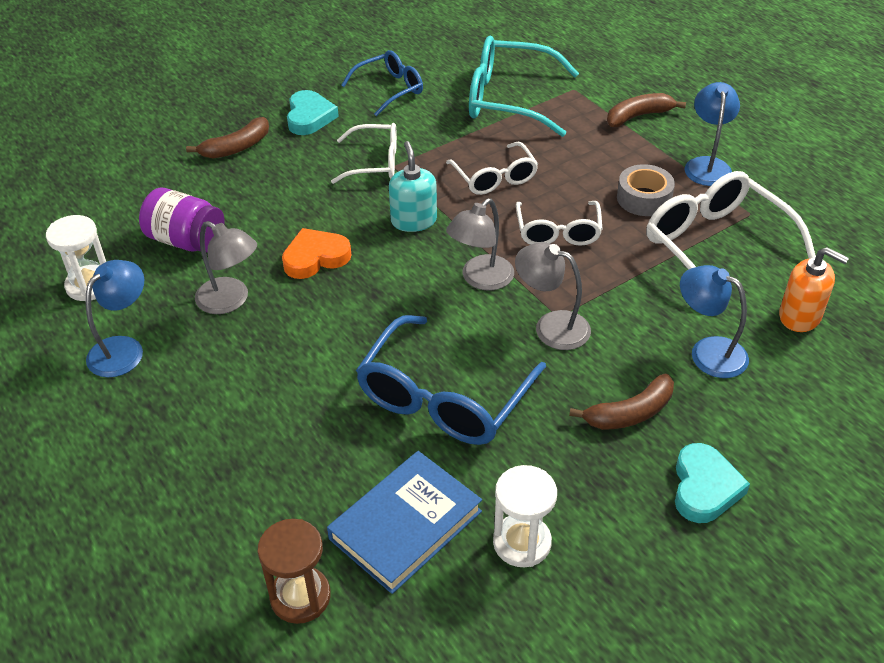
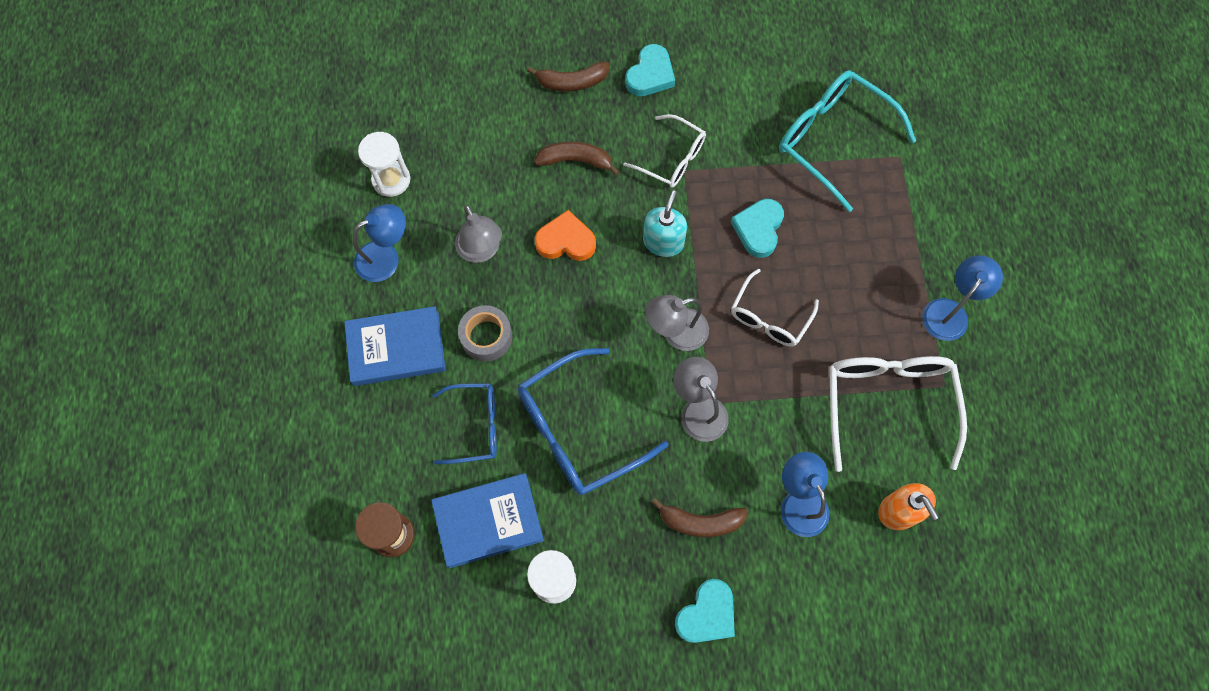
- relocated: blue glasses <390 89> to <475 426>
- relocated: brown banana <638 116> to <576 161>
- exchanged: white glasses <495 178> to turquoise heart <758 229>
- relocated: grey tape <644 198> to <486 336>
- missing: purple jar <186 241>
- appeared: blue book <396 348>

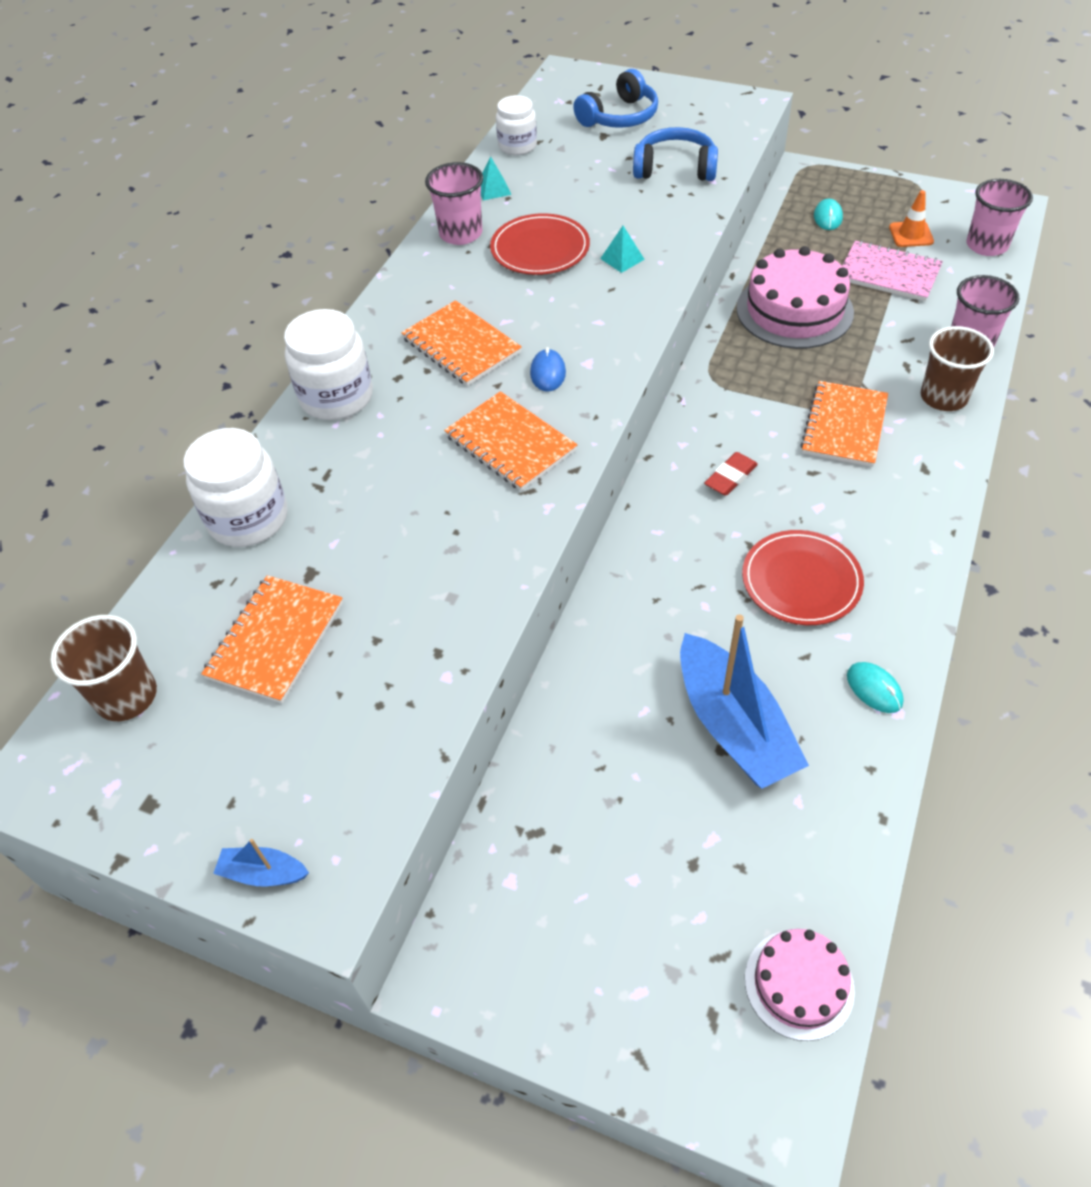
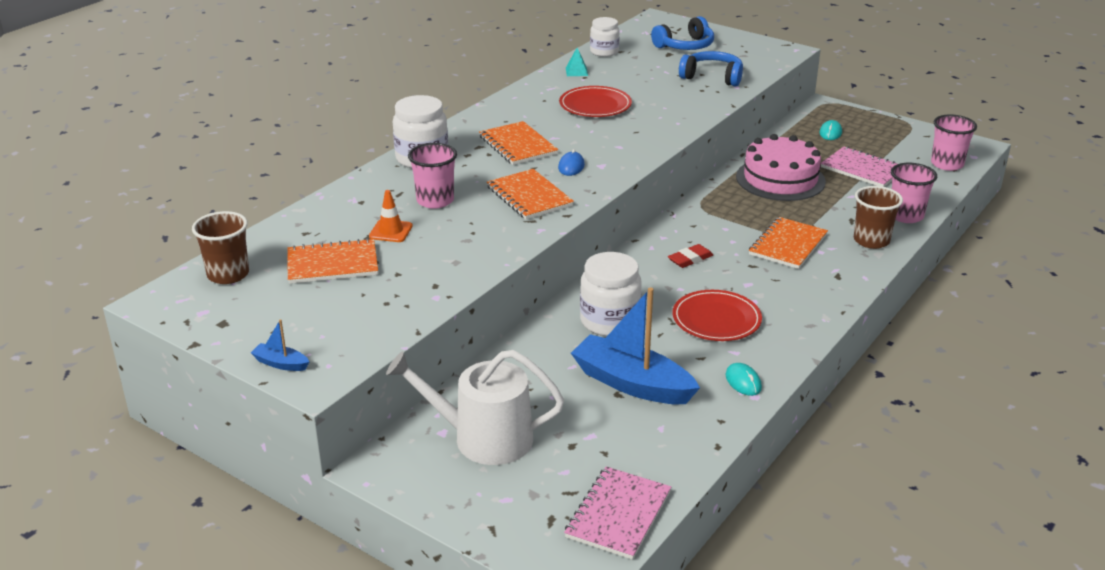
- relocated: pink cup <461 234> to <435 200>
- relocated: orange traffic cone <911 234> to <391 231>
- missing: turquoise pyramid <622 259>
- relocated: white jar <248 519> to <609 321>
- spun: orange notebook <275 640> = <332 264> 45 degrees clockwise
- spun: blue boat <733 726> = <632 383> 135 degrees clockwise
- exchanged: pink cake <799 984> to pink notebook <618 514>
- appeared: white watering can <483 438>

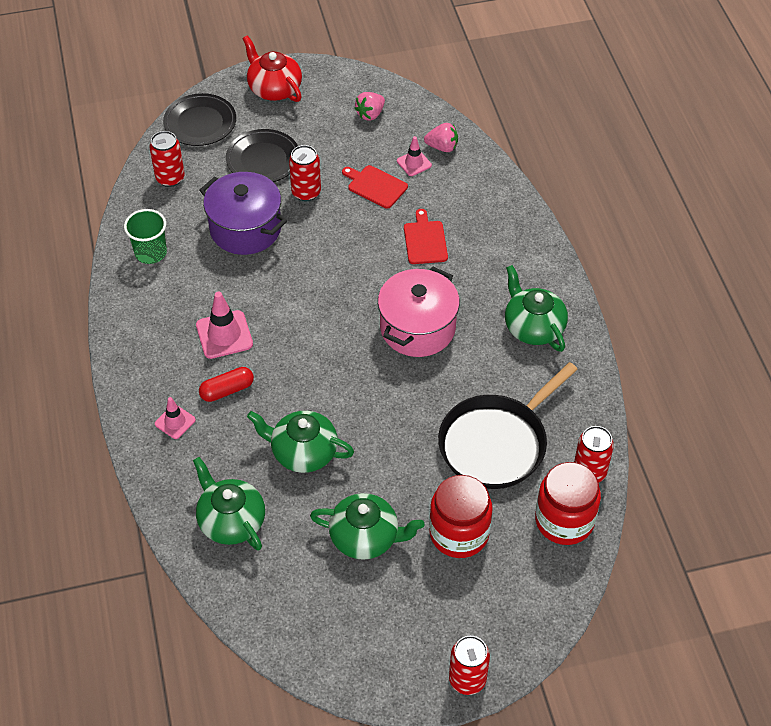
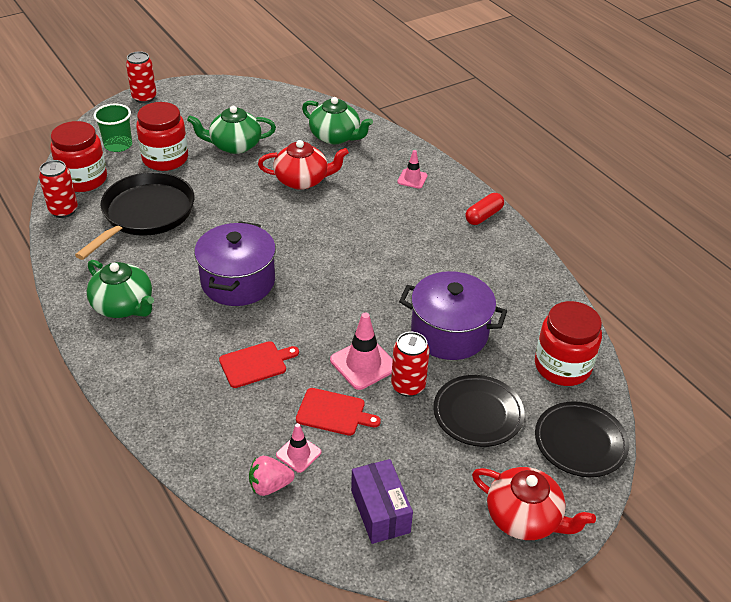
- exchanged: pink strawberry <370 114> to purple box <380 511>
- exchanged: red can <170 178> to red jar <562 366>
- relocated: green cup <150 253> to <118 145>
- spun: red cutting board <425 240> = <256 364> 90 degrees counterclockwise
- colour: pink pot <417 328> to purple pot <238 281>
- relocated: pink traffic cone <224 335> to <363 364>
- relocated: red capsule <227 390> to <483 216>
- colour: green teapot <303 452> to red teapot <302 180>

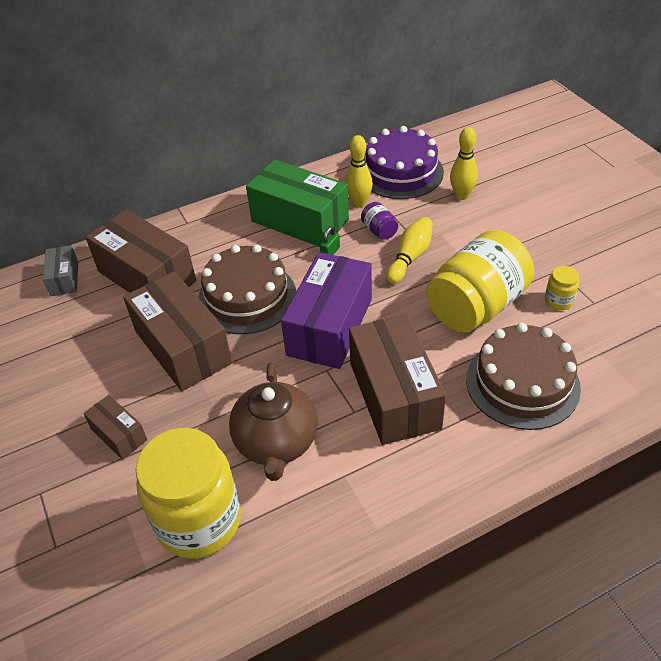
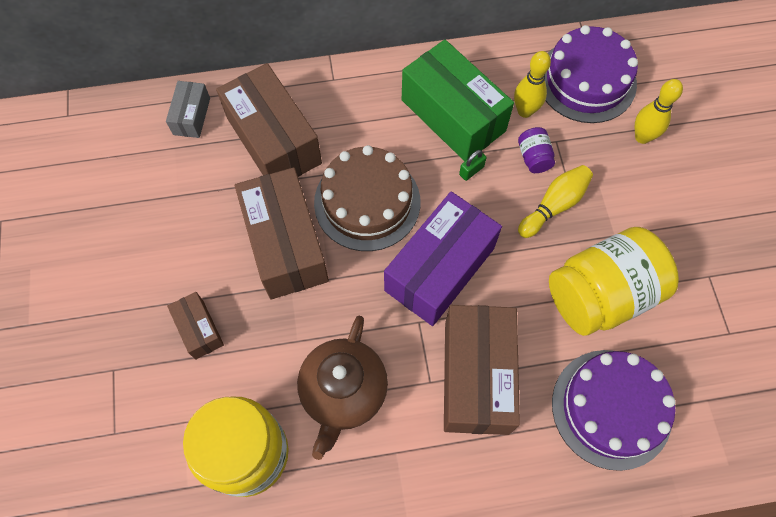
- missing: yellow jar <558 301>
- colour: brown cake <522 383> to purple cake <611 408>

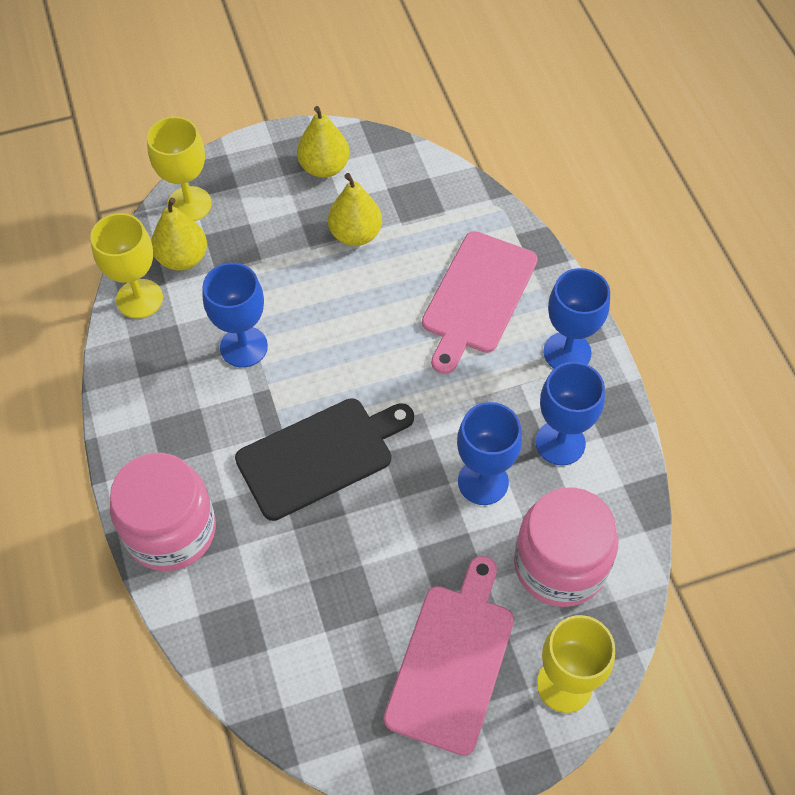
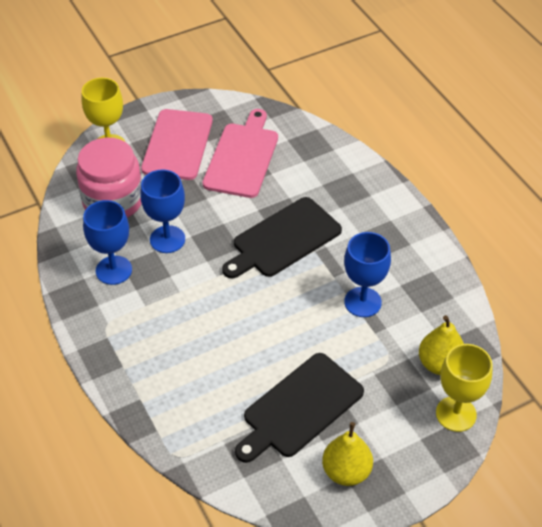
- exchanged: yellow pear <355 234> to black cutting board <299 408>
- missing: yellow goblet <139 299>
- relocated: pink cutting board <477 297> to <242 157>
- missing: blue goblet <567 352>
- missing: pink jar <170 530>

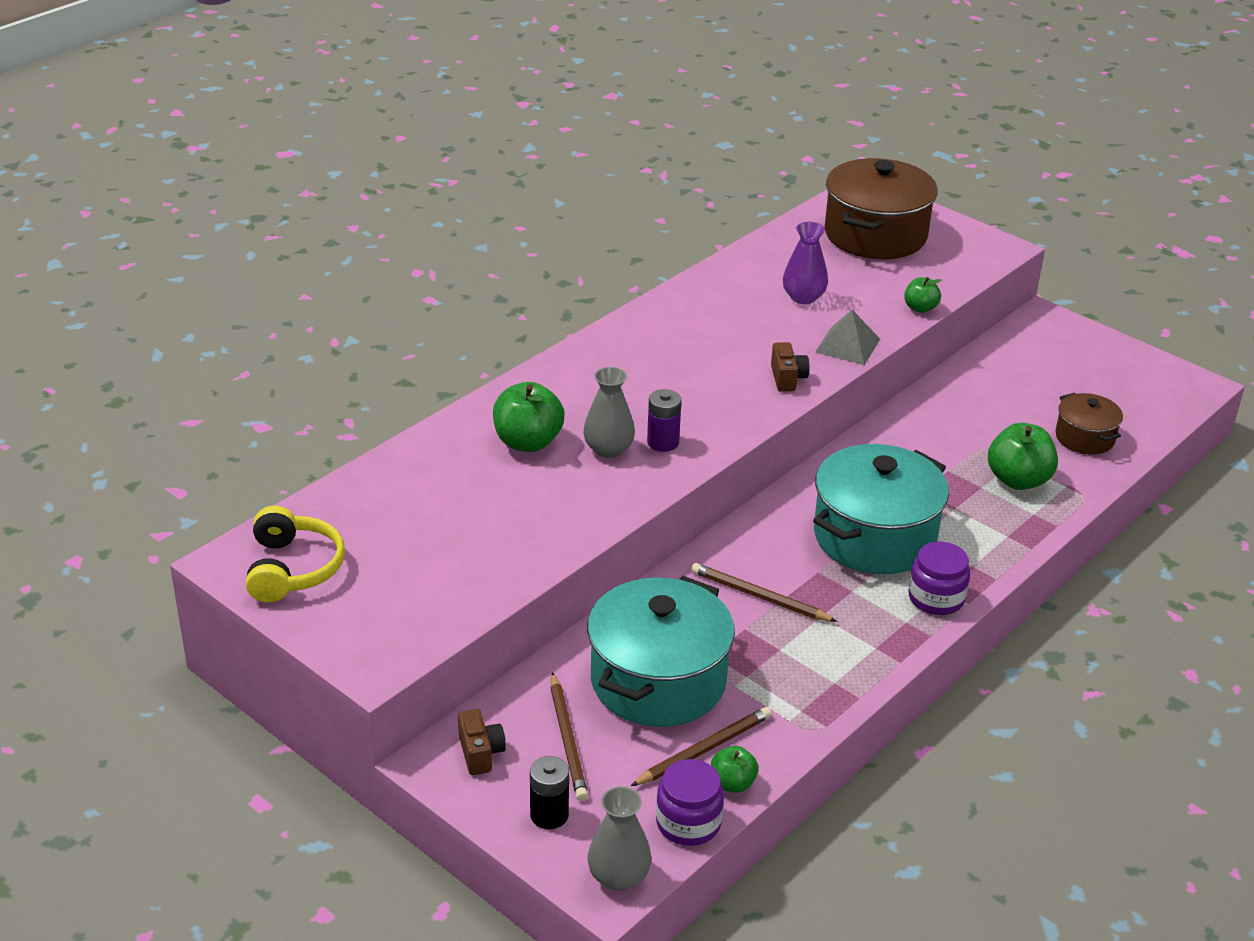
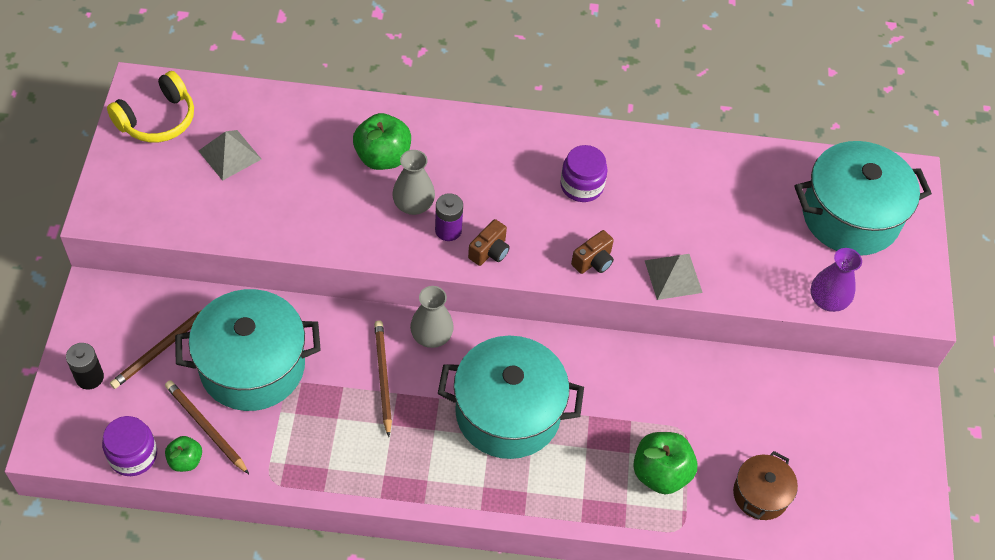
- colour: brown pot <875 235> to turquoise pot <850 216>
- relocated: purple vase <803 297> to <827 300>
- missing: green apple <920 308>
- relocated: purple jar <936 598> to <581 186>
- spun: brown pencil <704 750> = <206 427> 150 degrees counterclockwise
- relocated: brown camera <480 753> to <489 251>
- relocated: grey vase <618 876> to <431 336>
- appeared: grey pyramid <230 155>

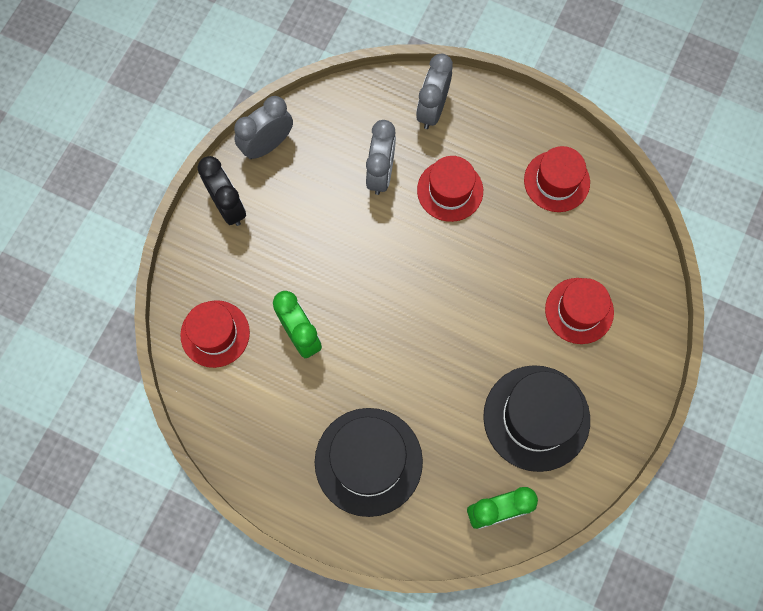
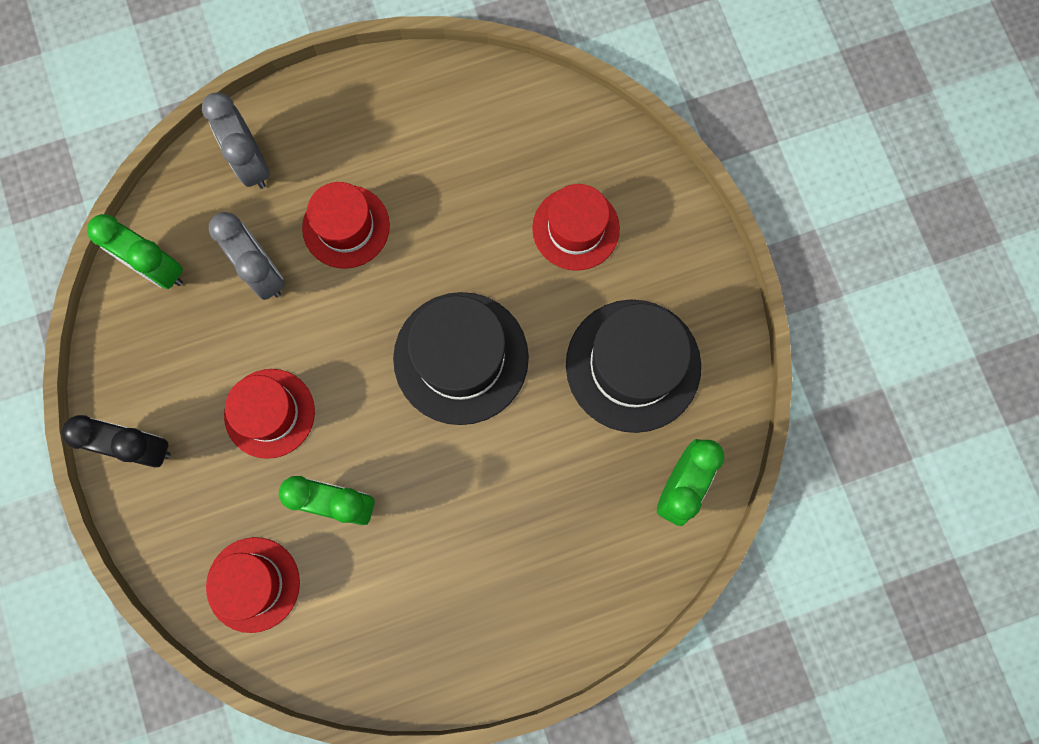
- missing: grey clock <267 145>
- relocated: red hat <556 181> to <269 413>
- relocated: black hat <368 461> to <461 358>
- appeared: green clock <157 269>

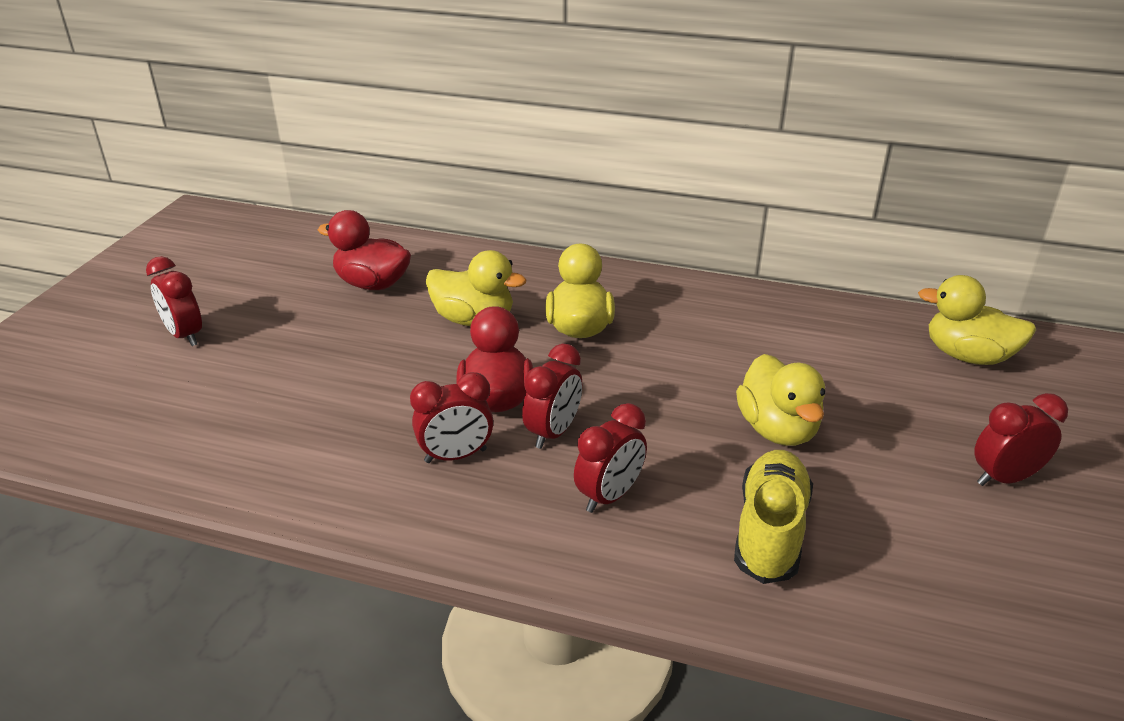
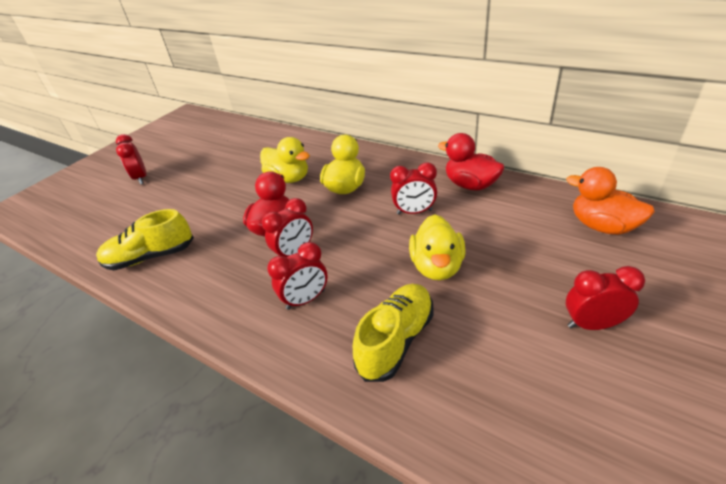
- relocated: red duck <372 284> to <470 185>
- colour: yellow duck <967 356> to orange duck <602 226>
- relocated: red clock <455 456> to <414 212>
- appeared: yellow shoe <150 257>

